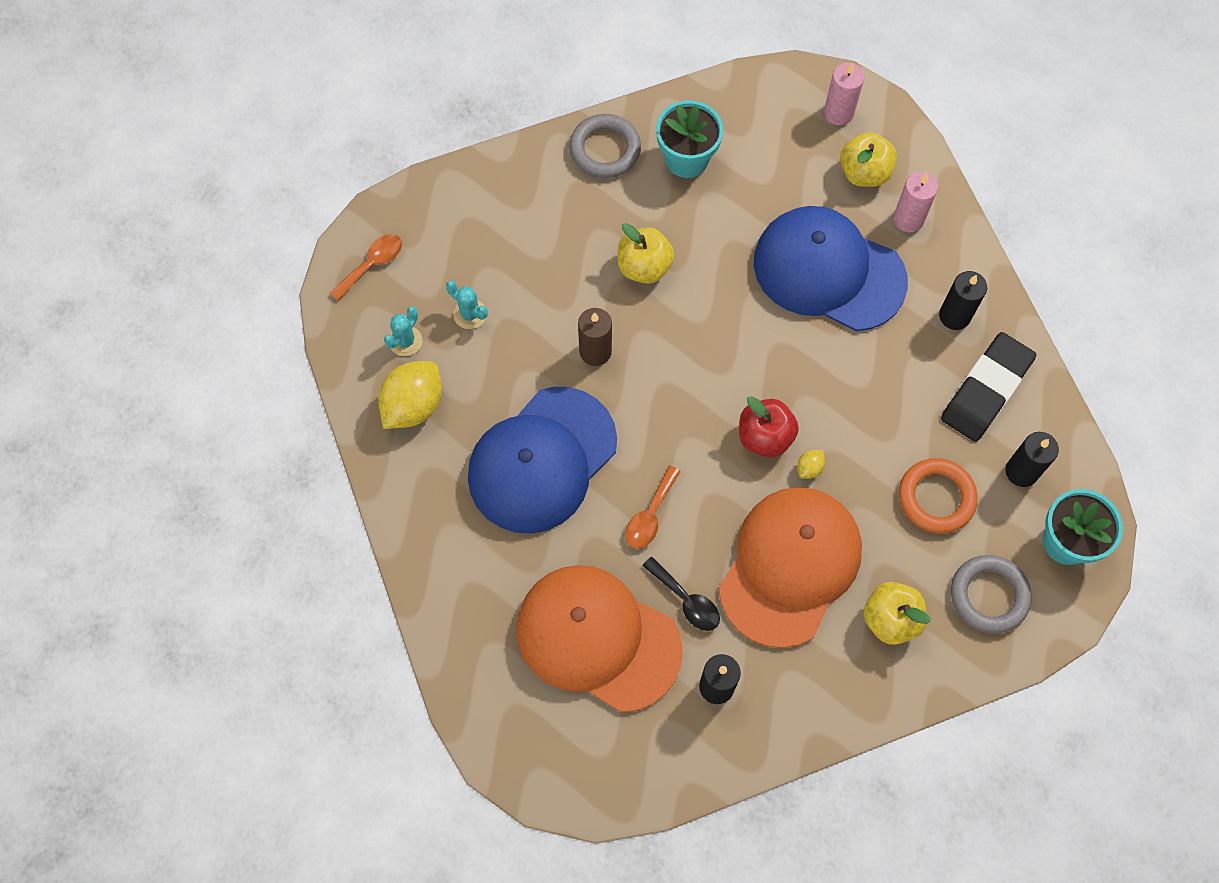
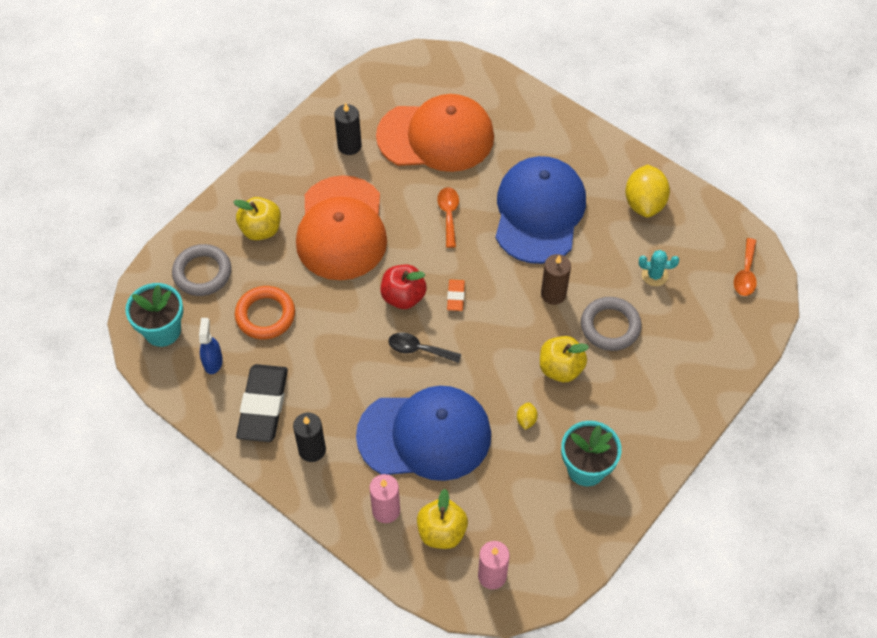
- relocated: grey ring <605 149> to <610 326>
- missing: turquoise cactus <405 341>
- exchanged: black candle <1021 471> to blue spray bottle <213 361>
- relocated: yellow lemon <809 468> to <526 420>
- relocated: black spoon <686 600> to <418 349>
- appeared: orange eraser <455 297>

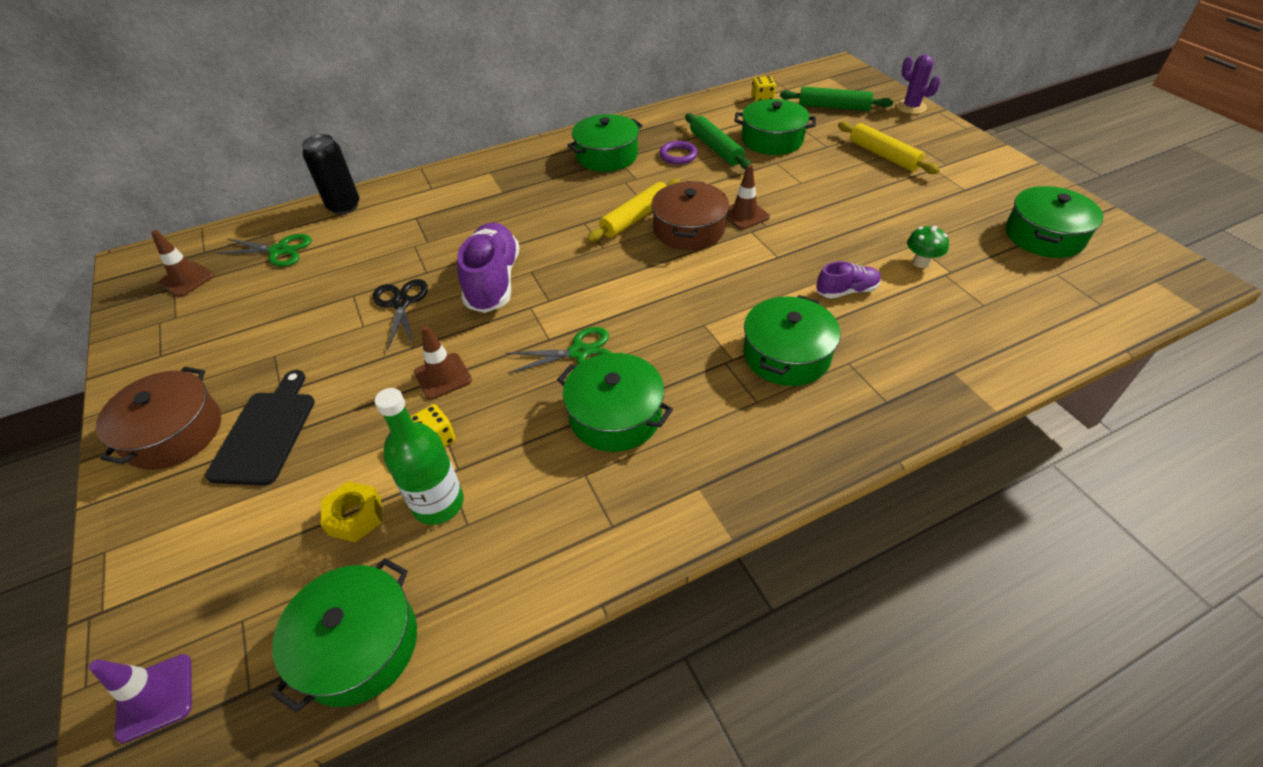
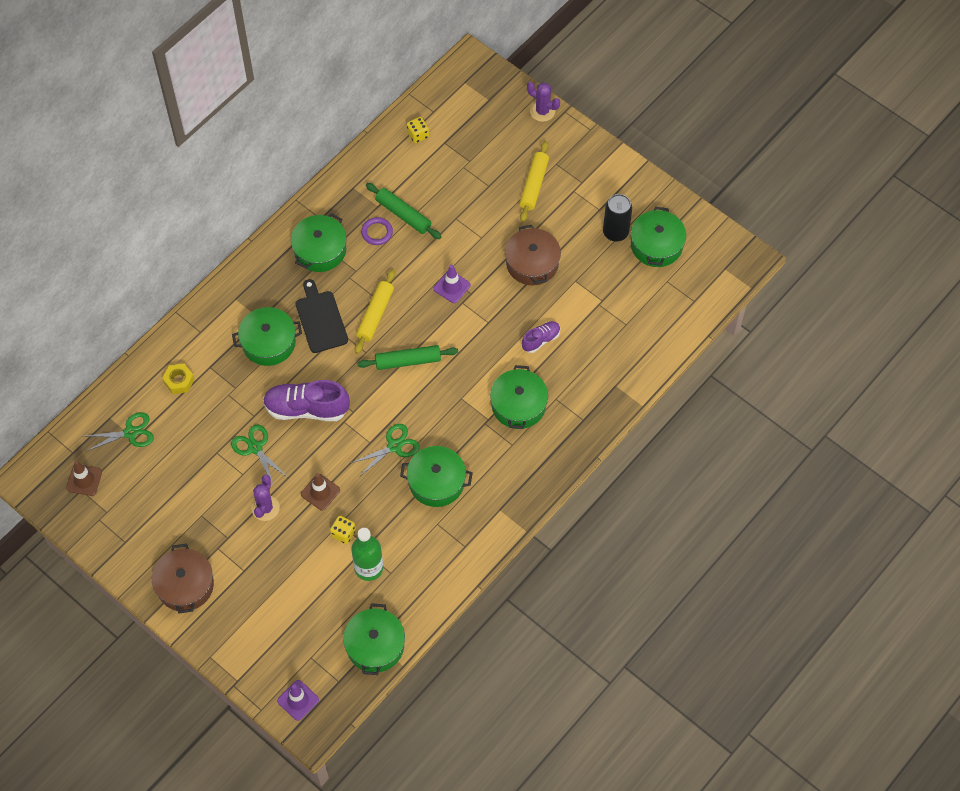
- relocated: green rolling pin <833 107> to <408 361>
- relocated: green pot <772 140> to <269 342>
- spun: yellow rolling pin <883 155> = <534 185> 75 degrees clockwise
- relocated: black can <344 206> to <615 232>
- colour: brown traffic cone <744 215> to purple traffic cone <452 287>
- relocated: brown pot <689 229> to <532 263>
- spun: purple shoe <493 282> = <306 408> 60 degrees counterclockwise
- missing: green mushroom <921 262>
- colour: black scissors <401 303> to green scissors <255 448>
- relocated: black cutting board <266 433> to <320 319>
- relocated: yellow nut <355 516> to <179 381>
- appeared: purple cactus <265 508>

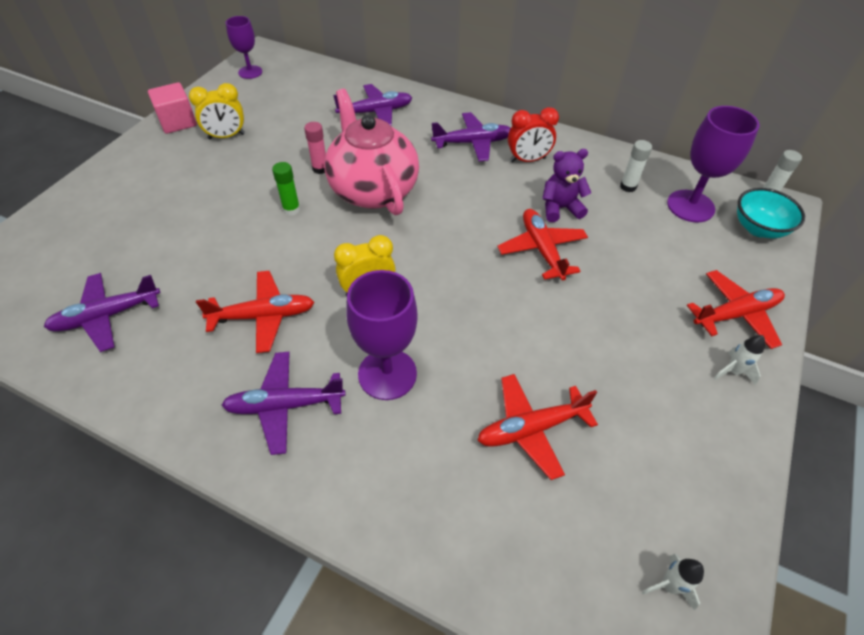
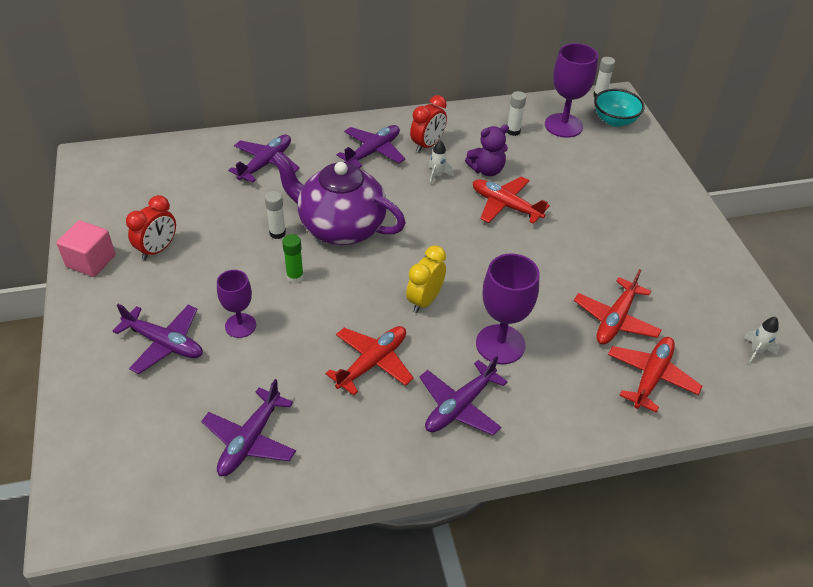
- relocated: purple goblet <250 72> to <240 325>
- colour: yellow clock <226 136> to red clock <158 249>
- colour: pink teapot <373 190> to purple teapot <340 227>
- colour: pink glue stick <320 168> to white glue stick <277 233>
- spun: purple teddy bear <560 208> = <487 170> 150 degrees counterclockwise
- relocated: red plane <736 314> to <651 377>
- relocated: white rocket <733 372> to <437 176>
- appeared: purple plane <164 343>

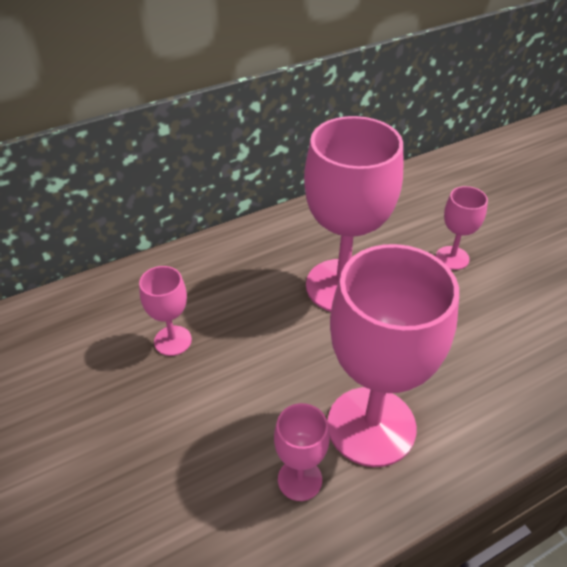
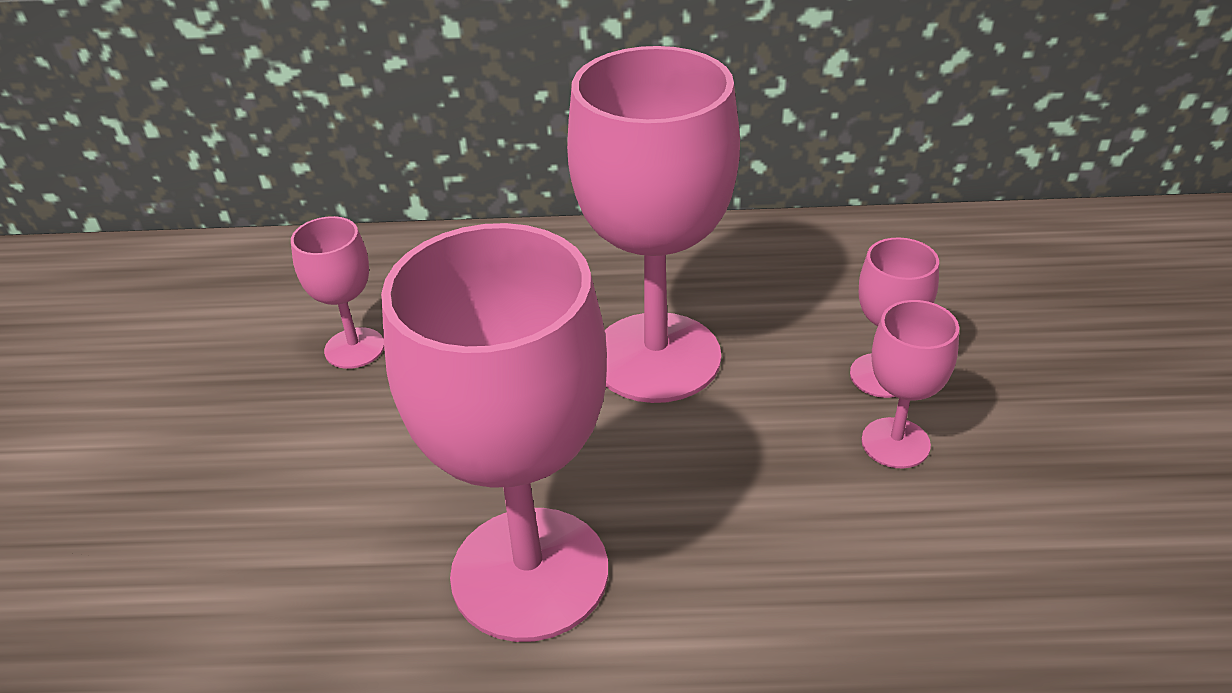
- relocated: pink goblet <300 479> to <895 443>

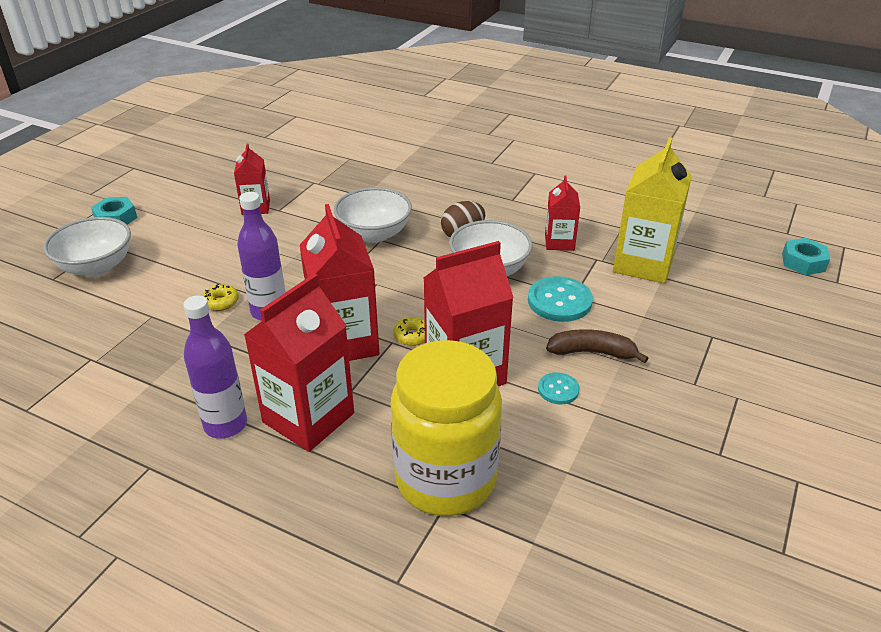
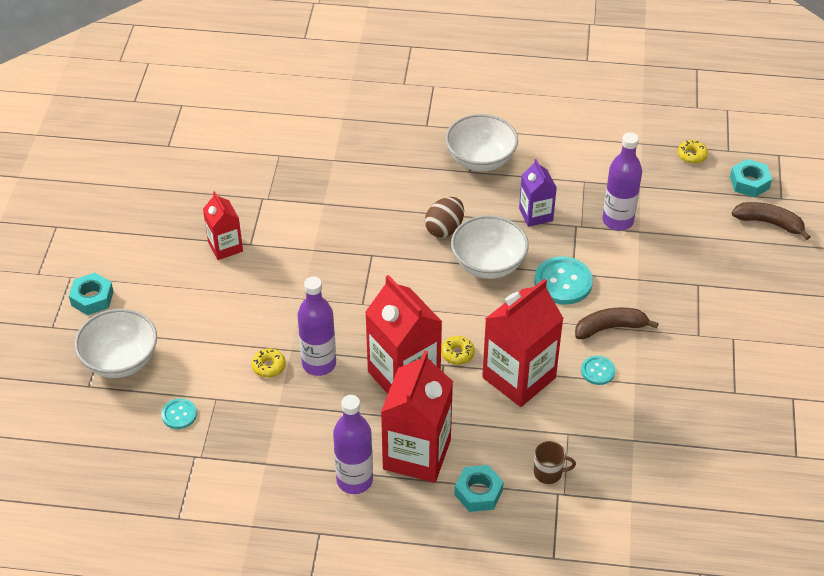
- exchanged: yellow carton <643 264> to purple bottle <618 221>
- colour: red carton <559 242> to purple carton <536 214>
- relocated: white bowl <374 234> to <480 160>
- exchanged: yellow jar <445 479> to brown mug <548 473>
- appeared: yellow donut <692 155>
- appeared: brown banana <769 223>
- appeared: turquoise button <179 414>
- appeared: turquoise nut <478 492>

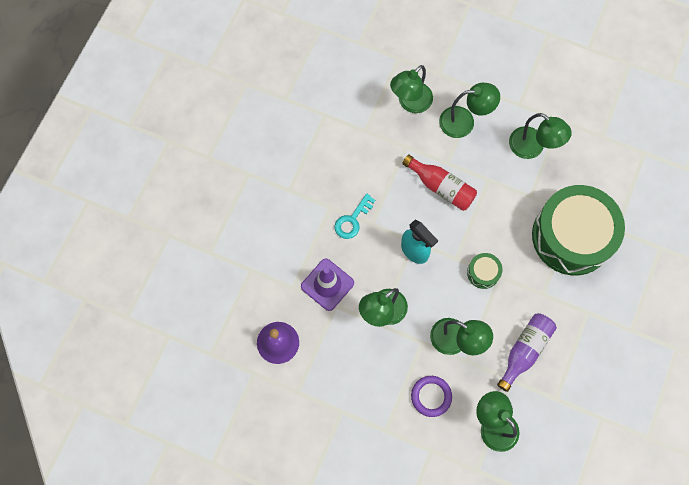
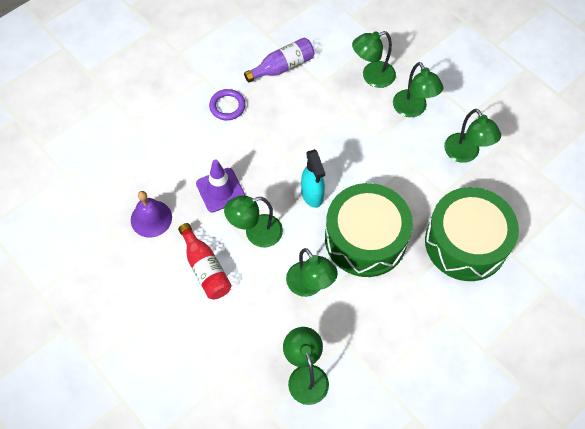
- spun: green lamp <464 122> = <413 109> 45 degrees clockwise
- relocated: red bottle <441 187> to <205 268>
- missing: turquoise key <352 220>
- size: green drum <483 273> = <365 239> x2.50
- relocated: purple bottle <525 350> to <283 67>
- relocated: purple ring <431 396> to <227 106>

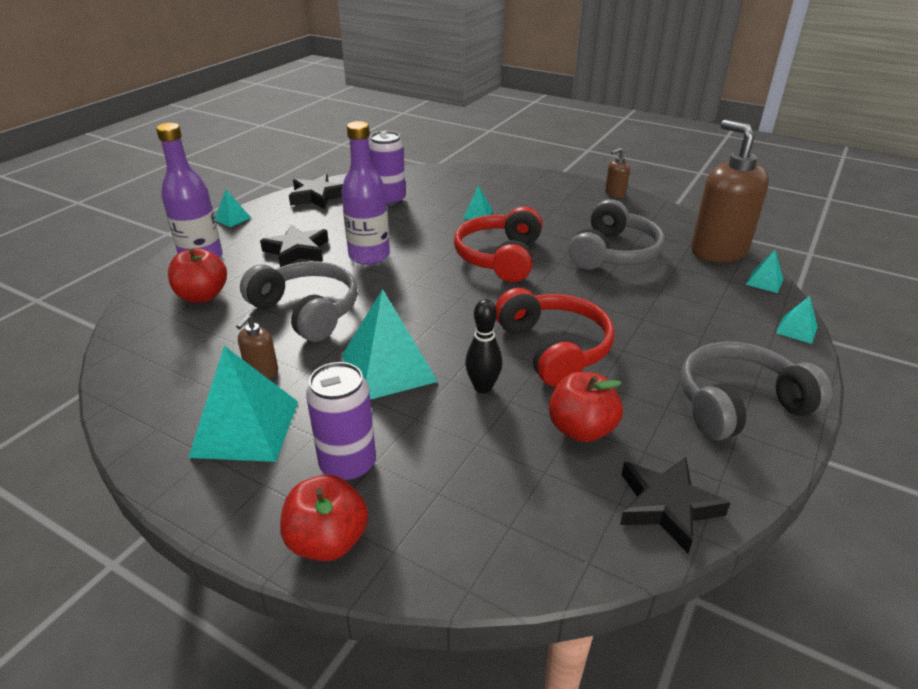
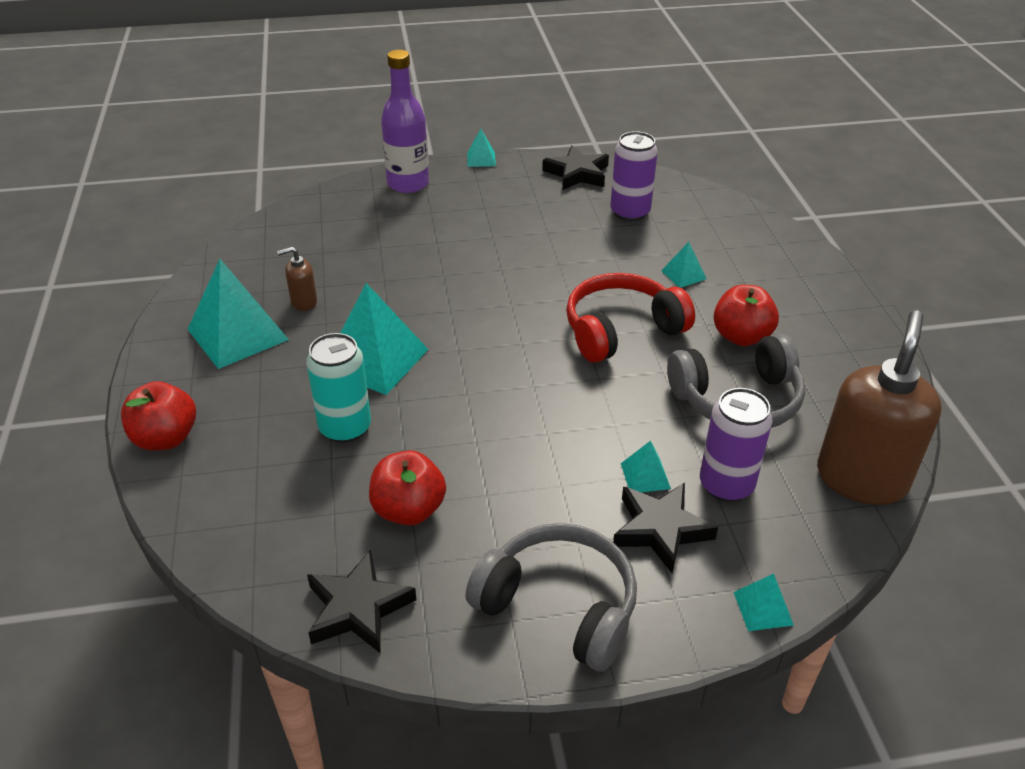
- missing: purple bottle <369 256>
- missing: brown soap dispenser <614 194>
- relocated: black star <297 251> to <660 529>
- relocated: red apple <202 296> to <741 336>
- relocated: turquoise pyramid <764 281> to <645 476>
- missing: grey headphones <306 311>
- missing: red headphones <553 348>
- missing: black bowling pin <483 387>
- relocated: purple can <348 465> to <726 485>
- appeared: turquoise can <345 428>

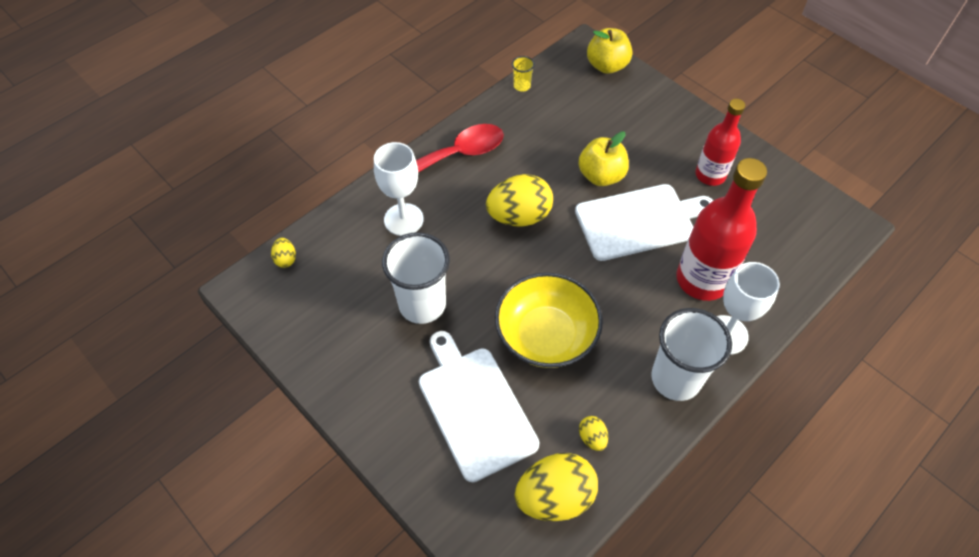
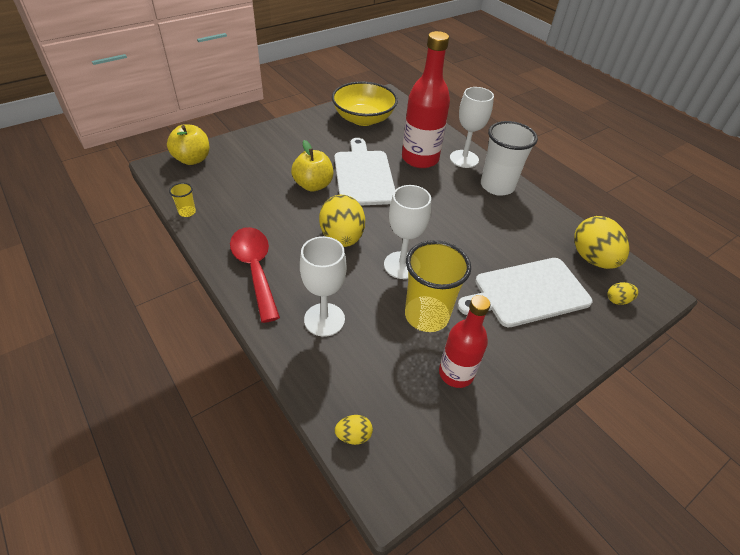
- relocated: red bottle <710 175> to <456 373>
- colour: white cup <422 304> to yellow cup <426 315>
- relocated: yellow bowl <546 335> to <363 119>
- relocated: yellow egg <592 438> to <618 300>
- appeared: white goblet <402 265>

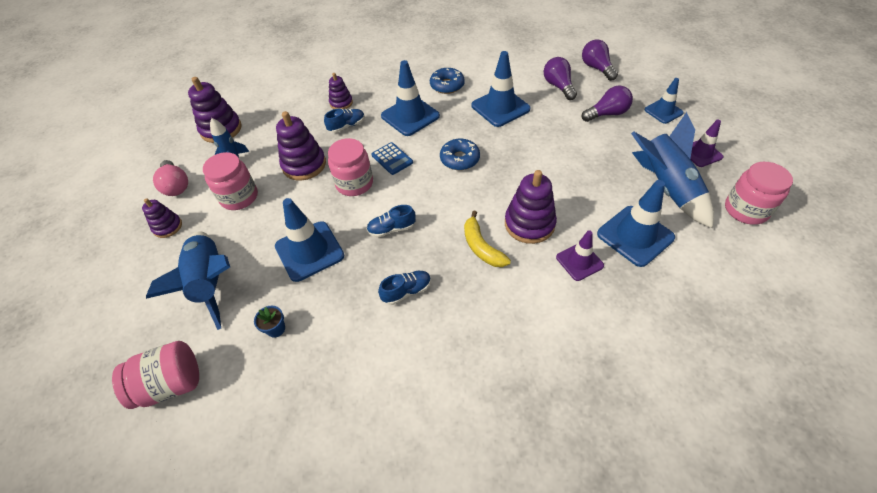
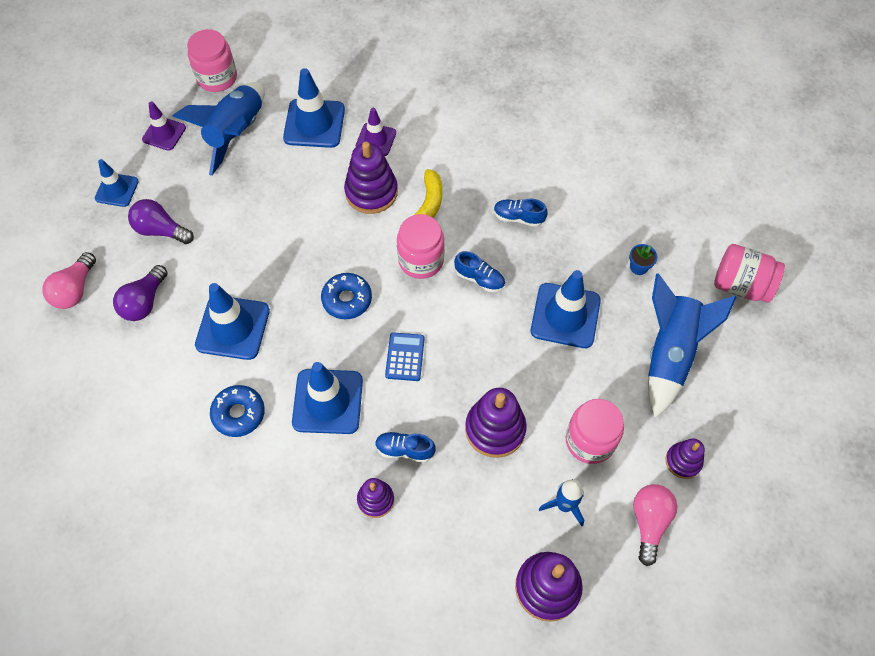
- colour: purple light bulb <596 68> to pink light bulb <75 290>
- relocated: pink jar <354 183> to <421 260>

